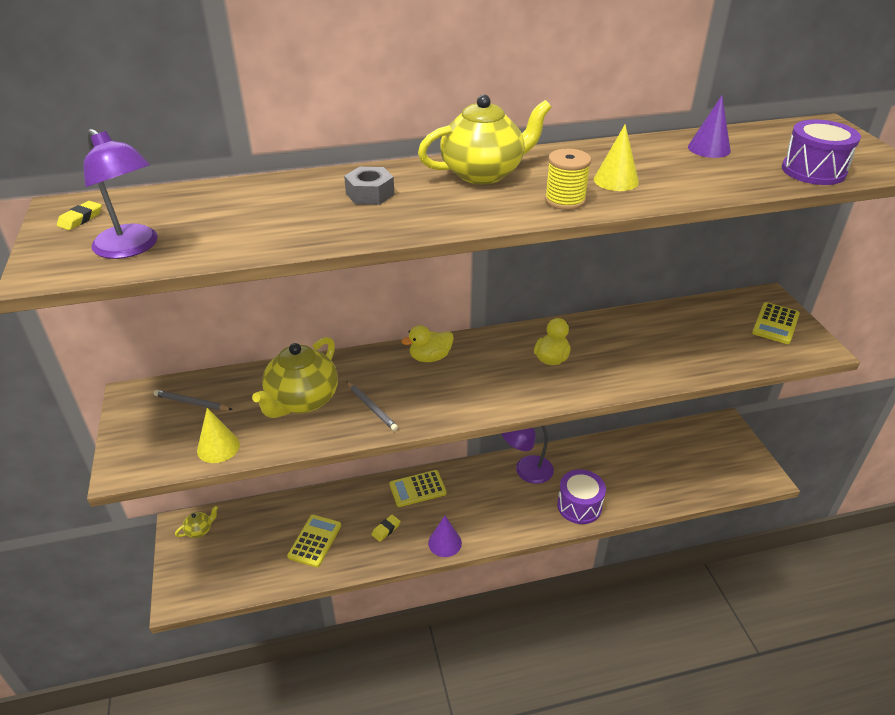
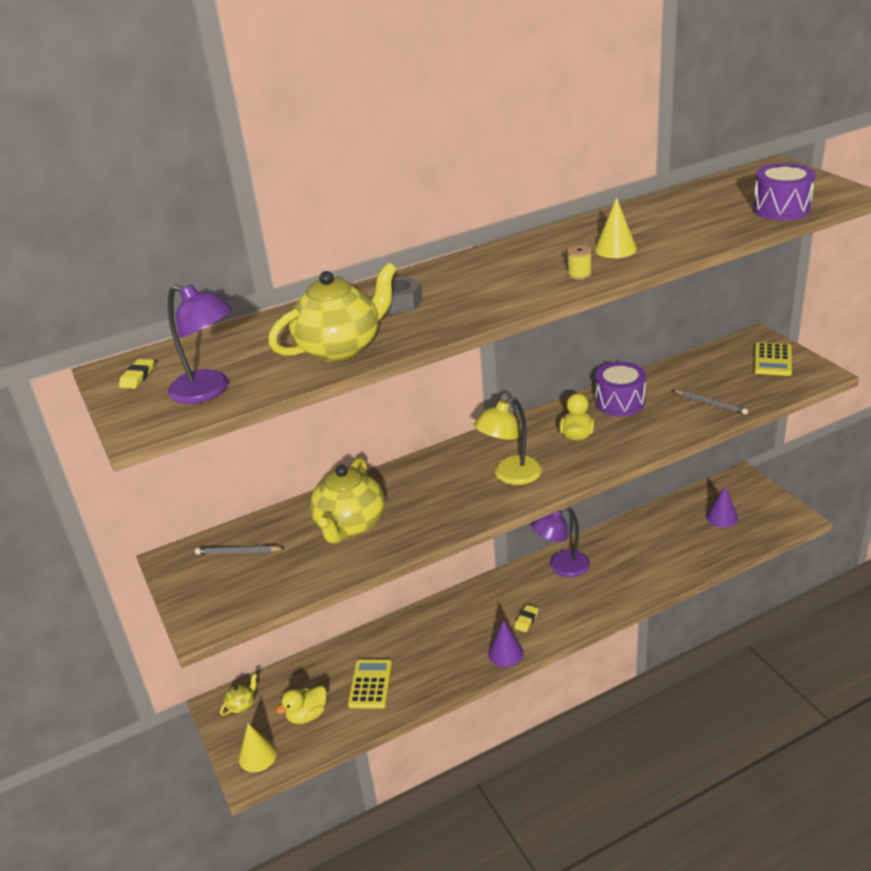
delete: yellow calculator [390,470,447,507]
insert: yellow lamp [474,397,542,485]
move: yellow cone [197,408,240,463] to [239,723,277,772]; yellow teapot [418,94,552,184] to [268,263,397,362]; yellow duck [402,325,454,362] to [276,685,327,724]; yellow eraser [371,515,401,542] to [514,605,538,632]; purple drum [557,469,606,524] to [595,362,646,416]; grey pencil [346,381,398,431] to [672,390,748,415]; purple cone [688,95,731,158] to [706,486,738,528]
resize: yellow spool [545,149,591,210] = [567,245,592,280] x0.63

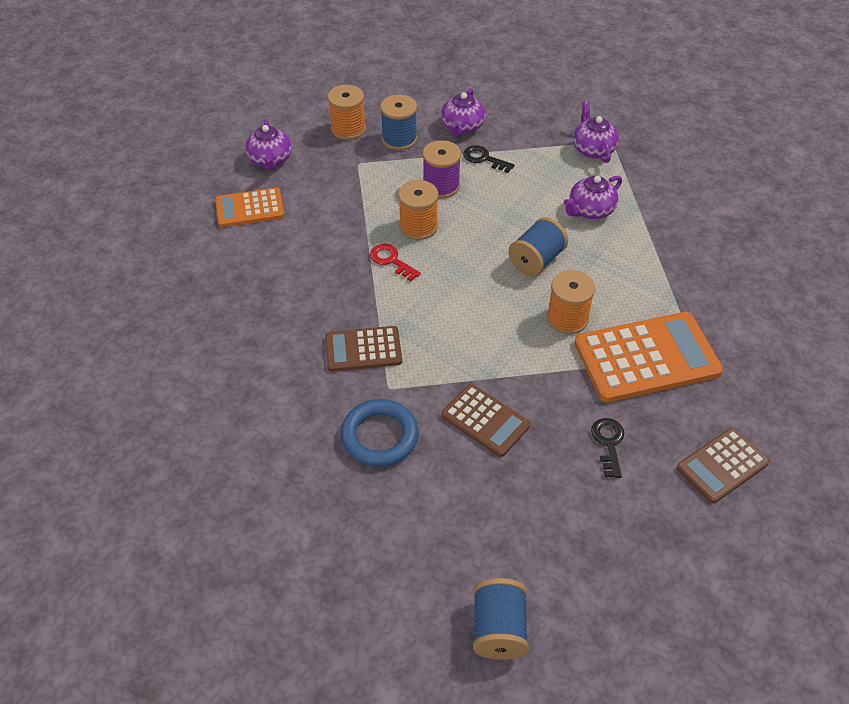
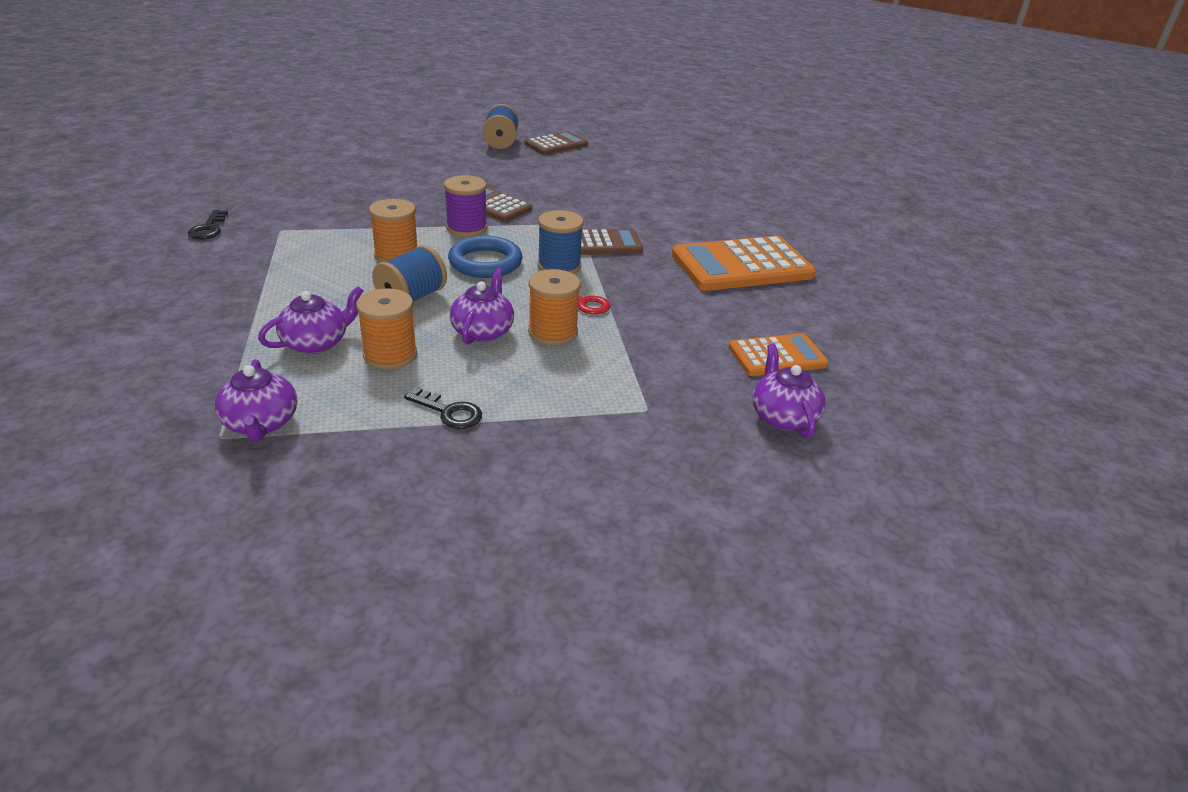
move: black key [591,418,624,478] to [188,210,228,240]; orange spool [328,85,366,140] to [356,288,417,370]; purple spool [423,140,461,198] to [444,175,487,237]; blue ring [341,399,419,467] to [448,236,523,278]; purple teapot [441,88,485,137] to [450,268,514,345]; brown calculator [677,428,769,504] to [524,131,588,155]; blue spool [380,94,417,150] to [537,210,584,274]; orange calculator [574,312,723,403] to [672,236,816,291]

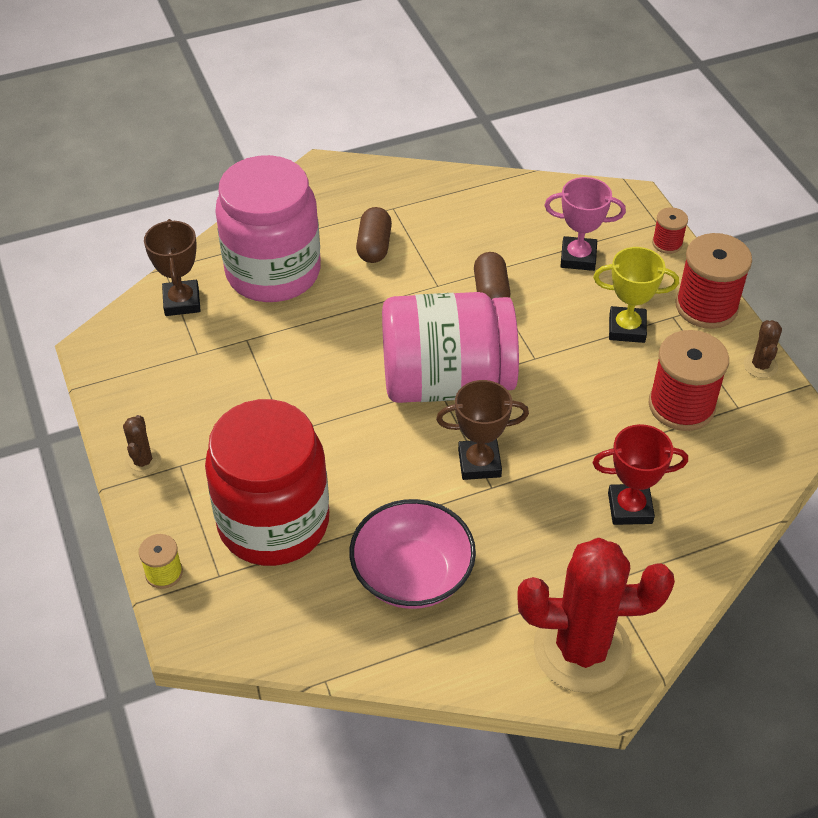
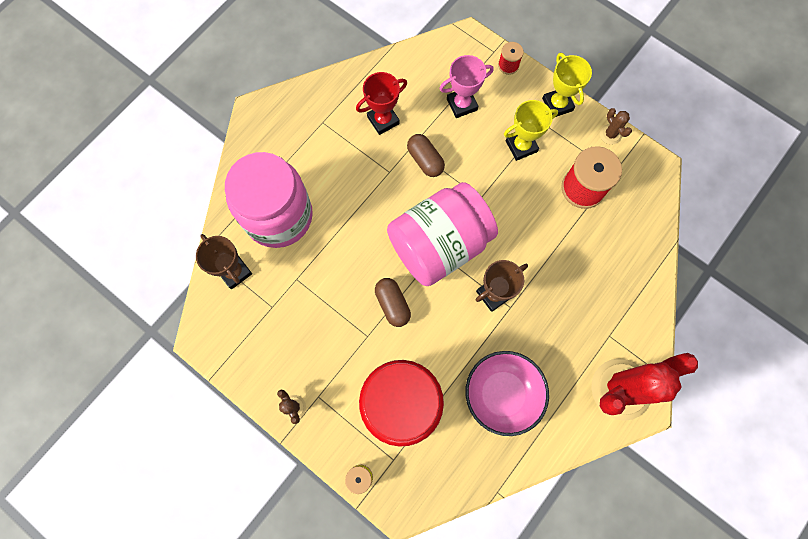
move: red trophy [593,424,688,525] to [356,72,407,135]; brown capsule [356,207,392,263] to [375,278,411,327]
replace: red spool [675,233,752,329] to yellow trophy [542,53,592,117]

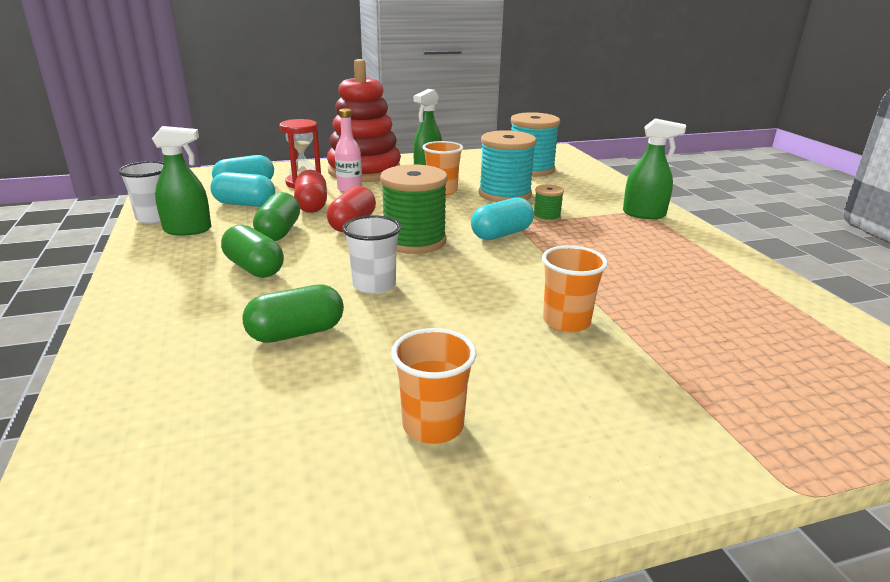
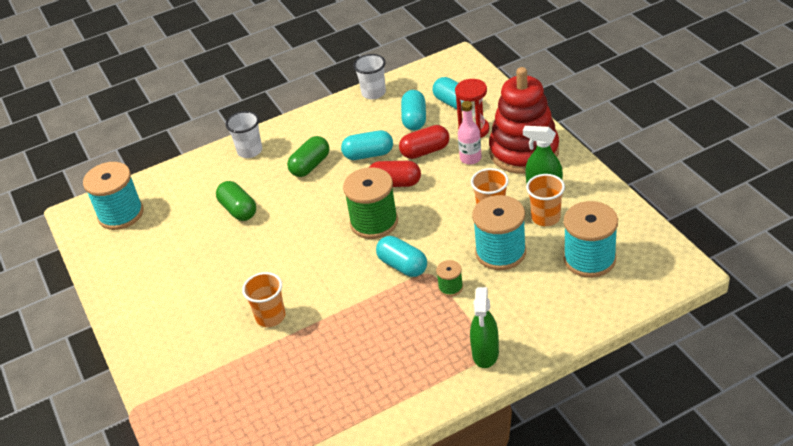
delete: green spray bottle [152,126,211,236]
insert: turquoise spool [83,162,143,230]
move: white cup [342,215,401,294] to [225,111,262,158]; orange cup [391,328,476,444] to [526,174,565,226]
recolor: green capsule [253,192,300,241] to turquoise capsule [341,130,393,160]

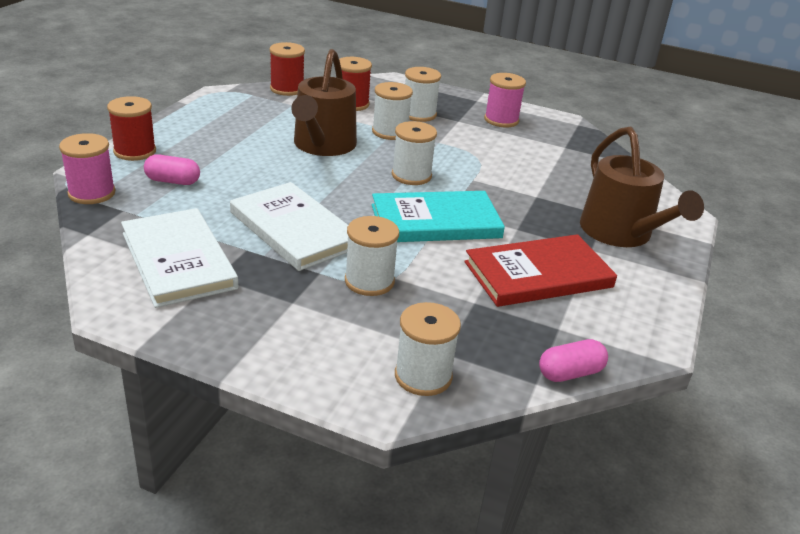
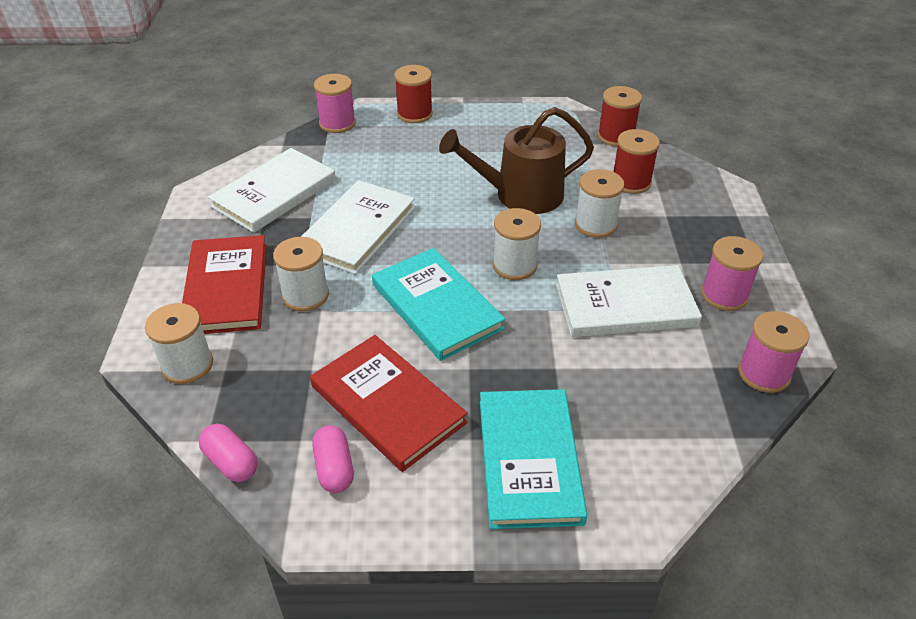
delete: white spool [405,67,441,122]
insert: red book [182,235,267,334]; white book [556,265,702,337]; pink spool [738,311,809,393]
move: pink capsule [144,154,200,185] to [312,425,354,493]
replace: brown watering can [580,127,704,247] to turquoise book [480,389,587,529]

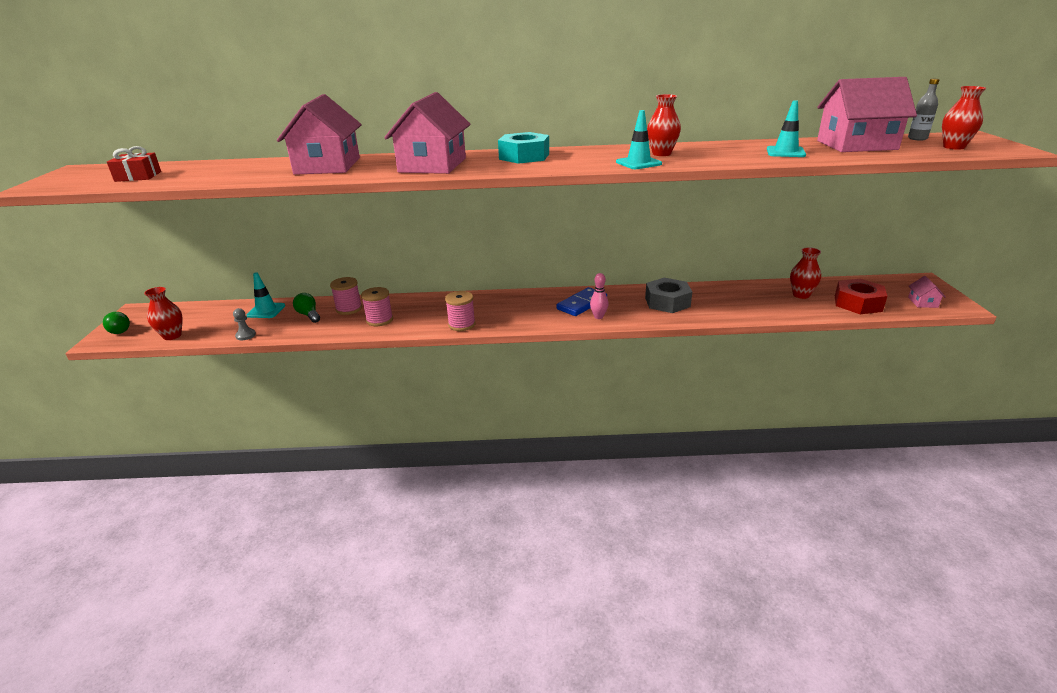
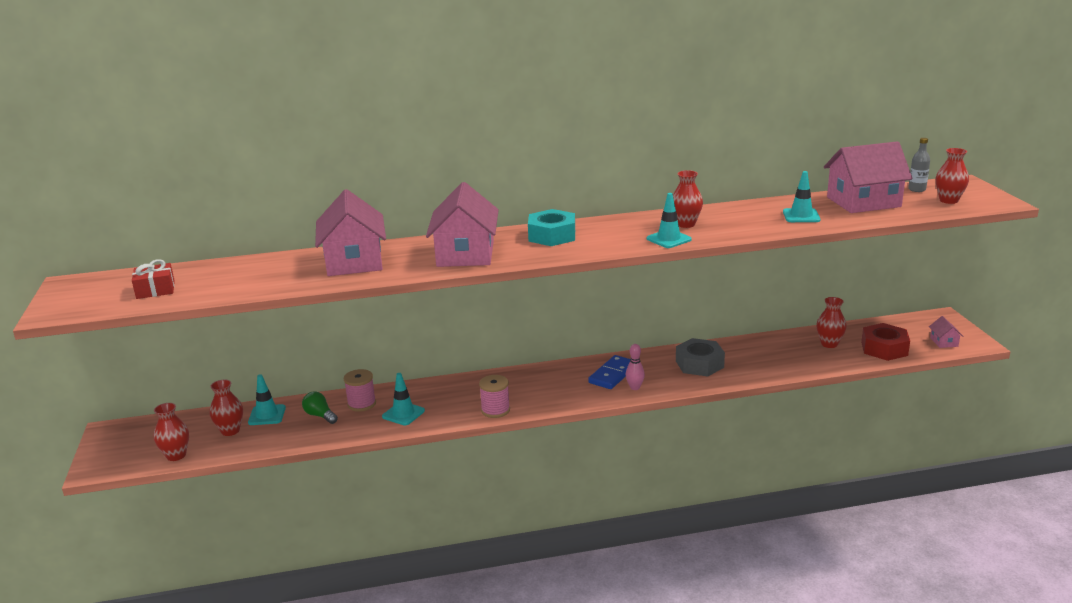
delete: green light bulb [103,312,130,334]; grey pawn [233,308,256,340]
insert: red vase [209,380,243,436]
replace: pink spool [361,287,393,326] to turquoise traffic cone [382,373,425,425]

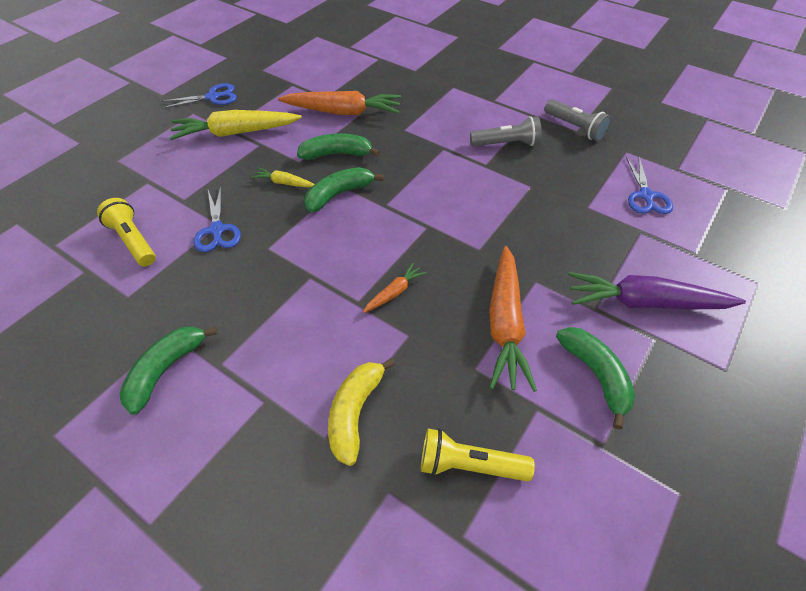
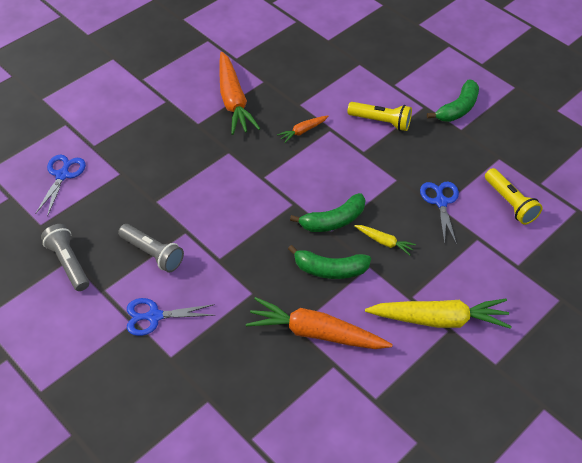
delete: yellow banana [328,358,396,466]; green banana [556,327,635,429]; purple carrot [568,272,746,309]
move: blue scissors [160,83,237,109] to [127,298,215,336]; yellow flashlight [421,429,535,482] to [347,102,412,131]
rotate: grey flashlight [470,116,542,146] = [118,224,184,273] 150 degrees counterclockwise; orange carrot [489,246,537,392] = [219,52,260,135] 150 degrees clockwise

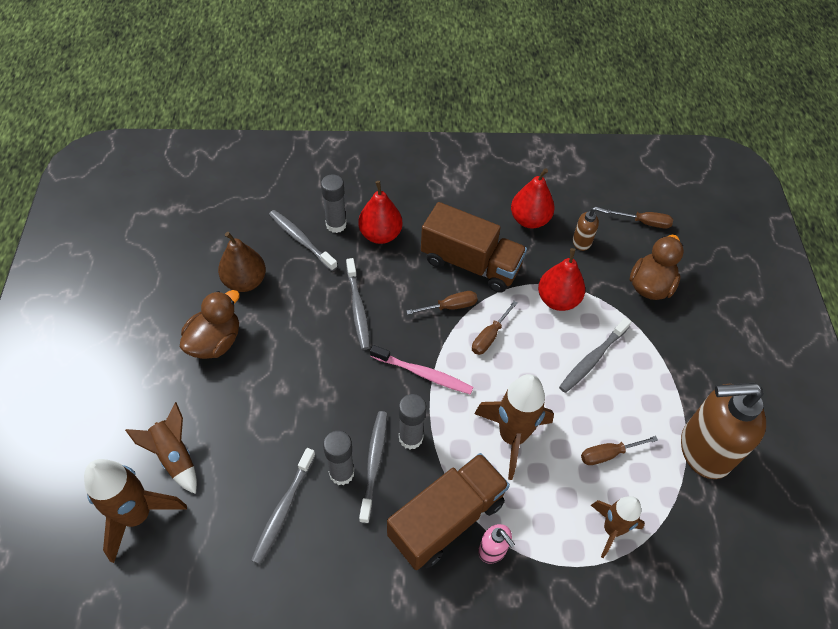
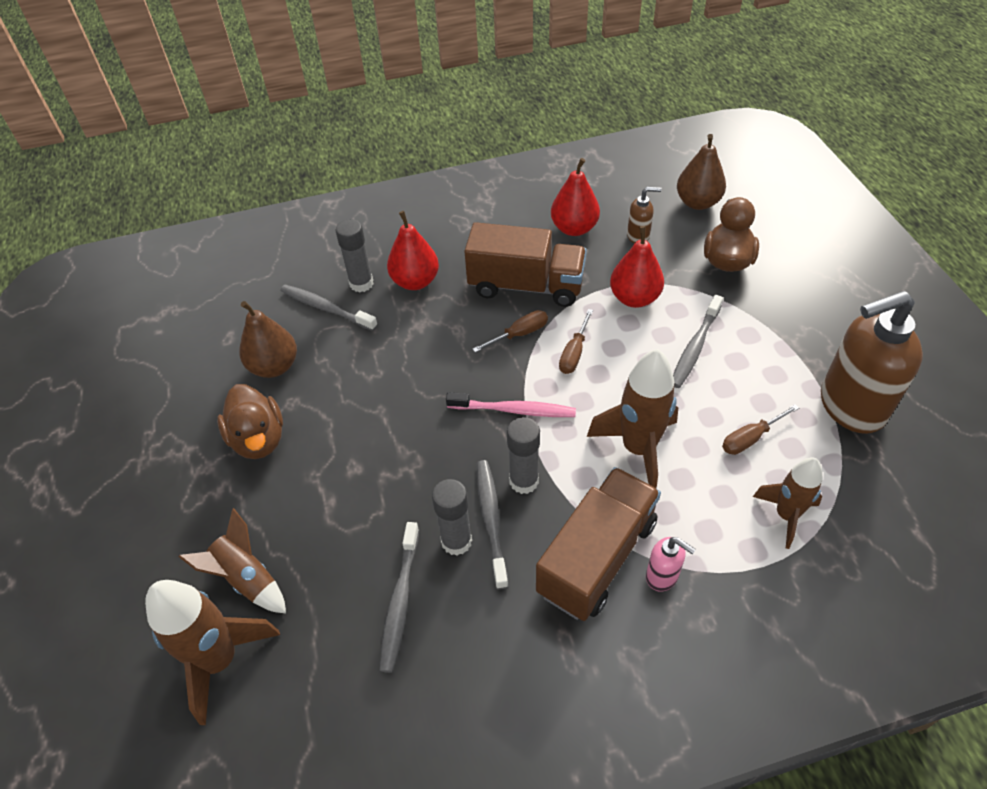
delete: grey toothbrush [346,258,370,350]
replace: brown screwdriver [607,209,673,228] to brown pear [677,134,726,210]
rotate: brown duck [180,290,240,359] = [217,384,283,459] 135 degrees clockwise

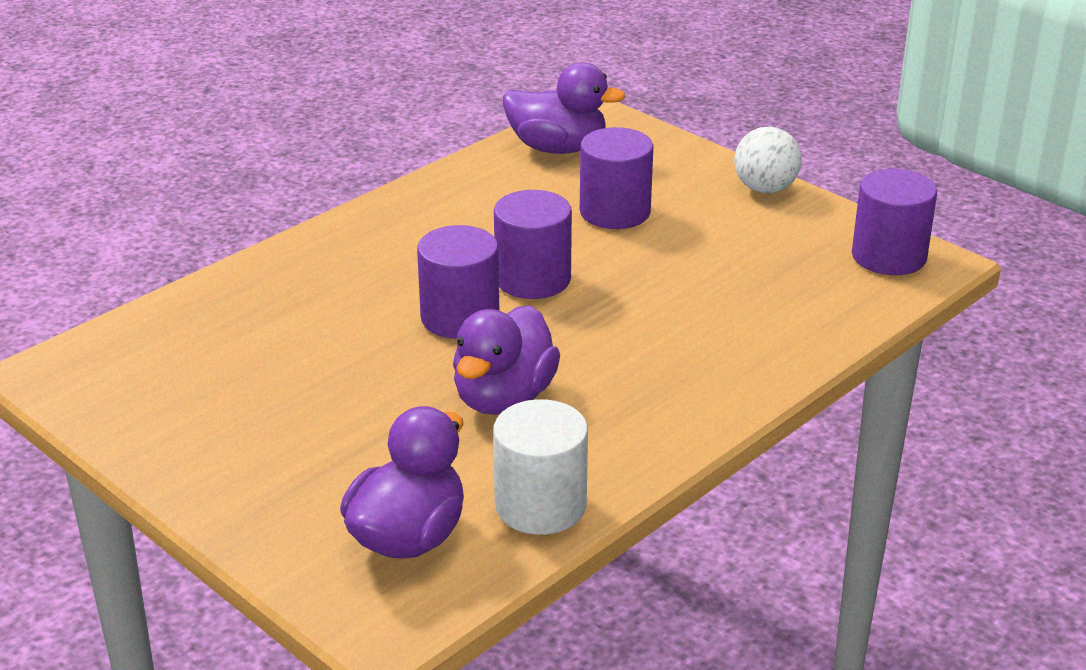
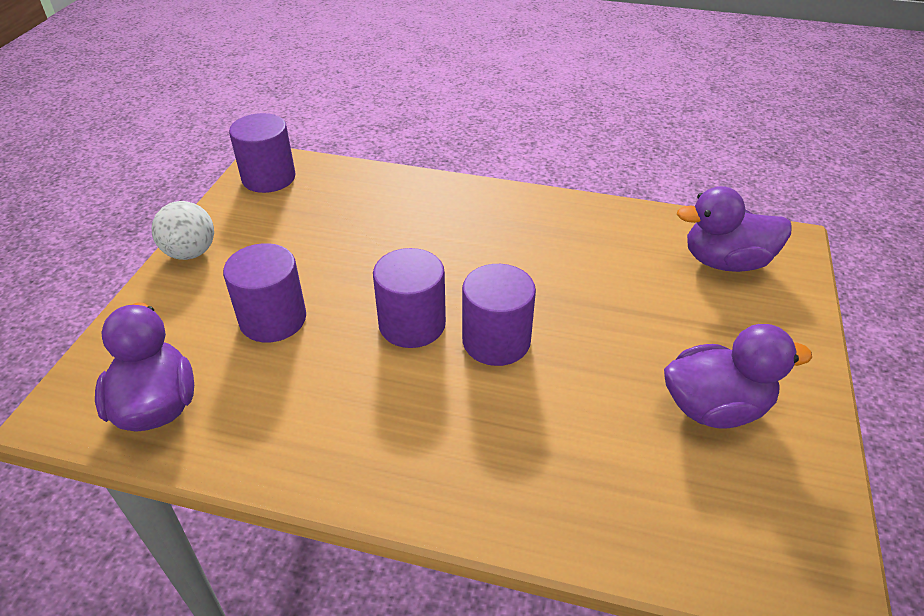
delete: white cylinder [493,399,588,535]
move: purple duck [453,305,560,415] to [664,324,812,429]

